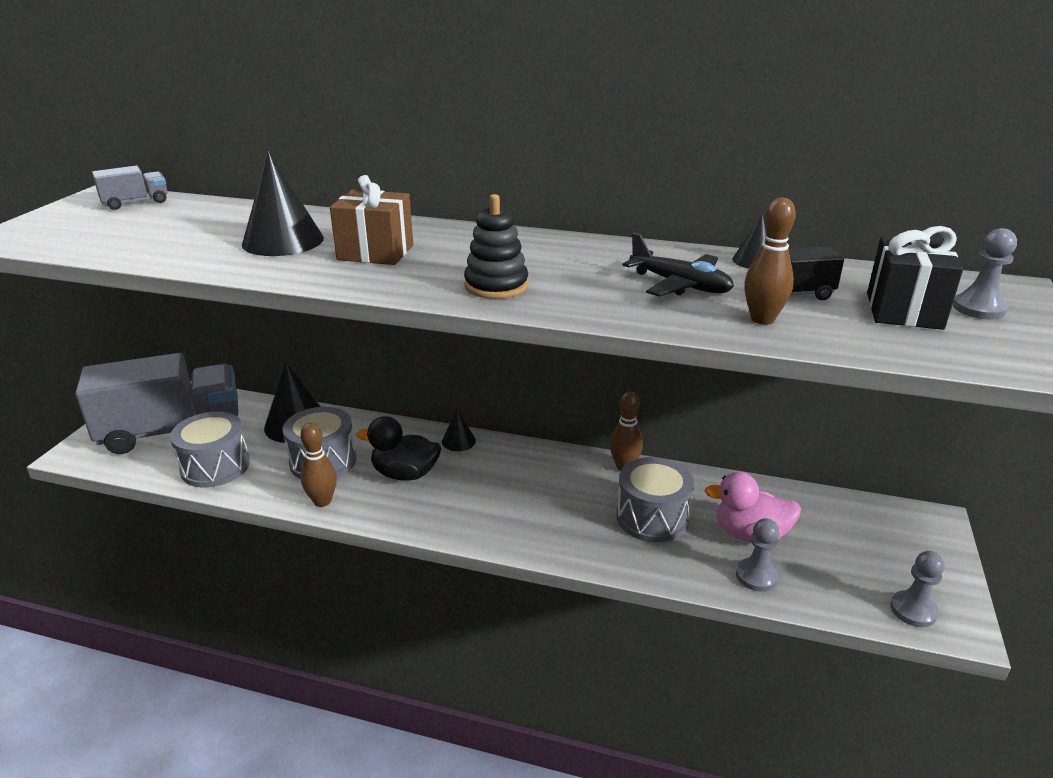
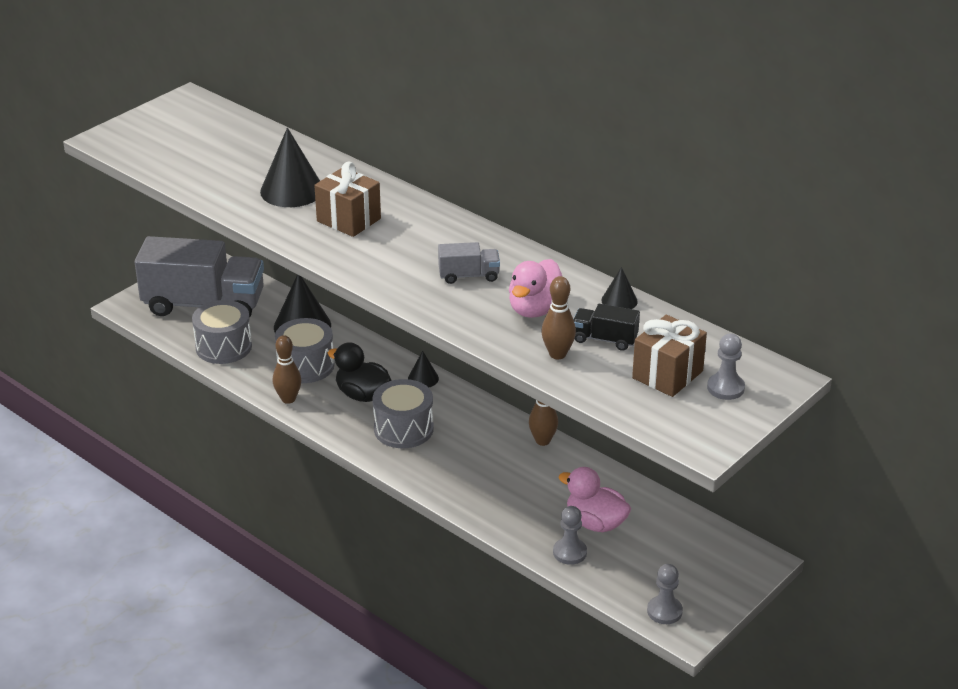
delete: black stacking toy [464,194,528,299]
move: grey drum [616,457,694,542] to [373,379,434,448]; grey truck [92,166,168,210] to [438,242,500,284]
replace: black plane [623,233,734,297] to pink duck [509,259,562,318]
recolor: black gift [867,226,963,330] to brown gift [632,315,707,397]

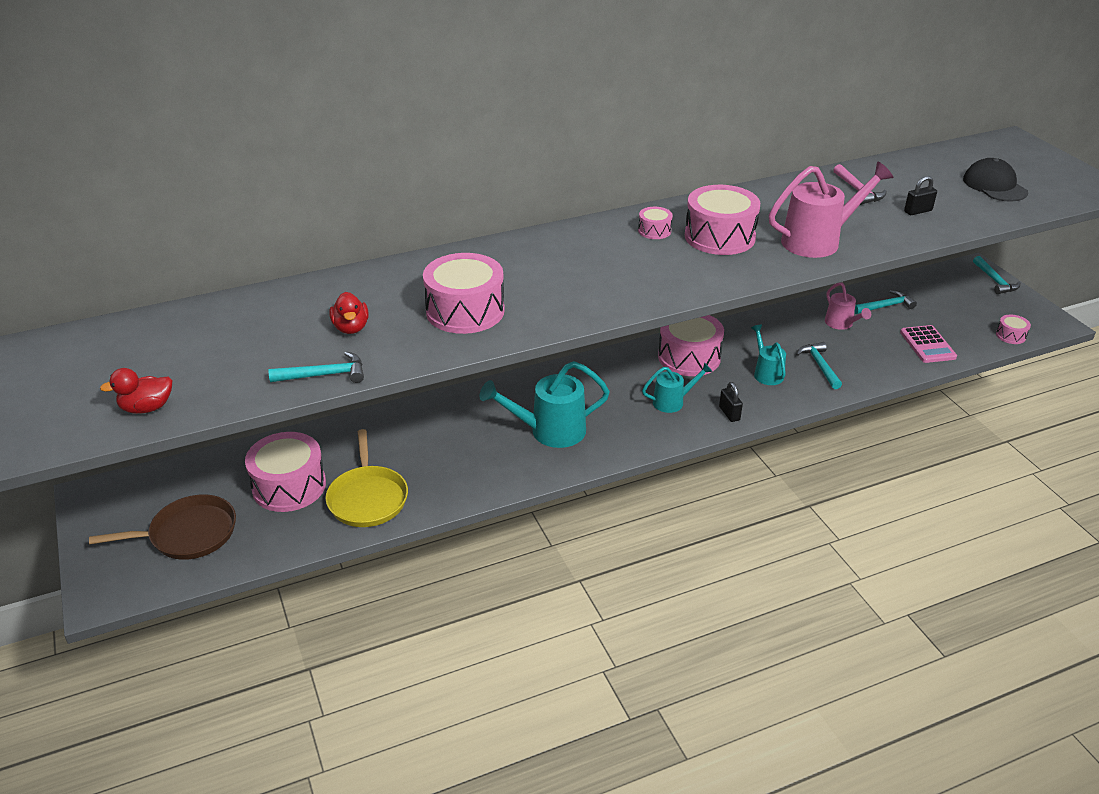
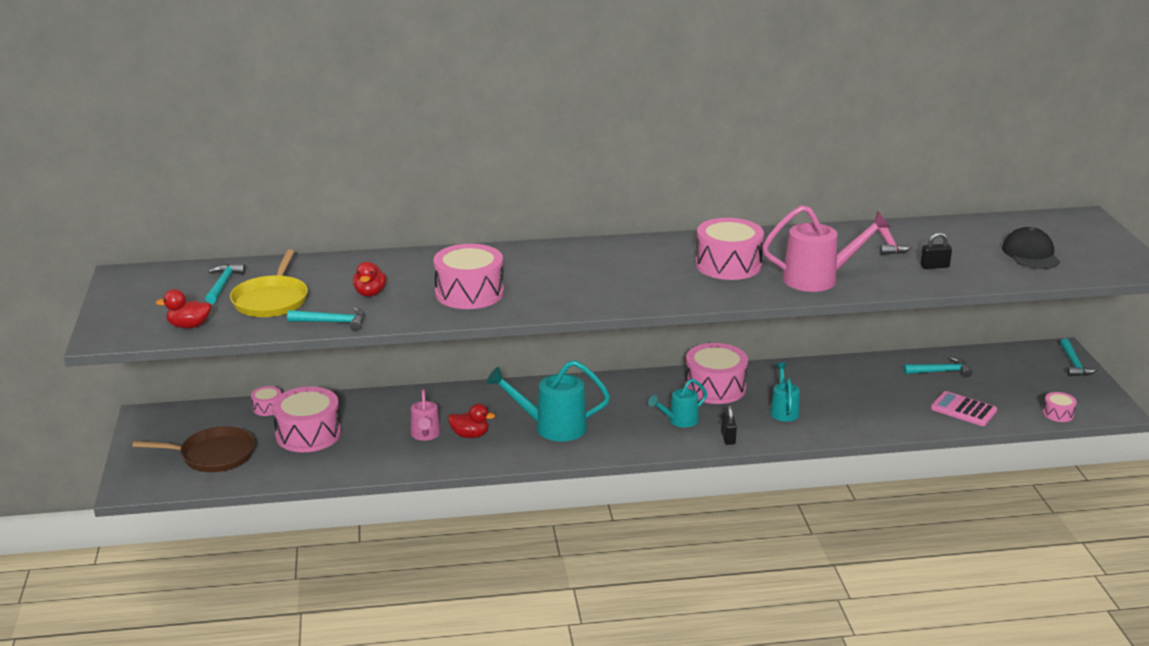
insert: red duck [448,404,495,438]
move: turquoise hammer [796,342,842,389] to [205,264,246,304]; yellow pan [325,429,408,527] to [230,250,308,317]; pink drum [638,207,673,239] to [251,386,281,416]; pink watering can [825,282,871,330] to [411,389,441,441]
rotate: turquoise watering can [642,362,713,413] = [648,379,707,428] 150 degrees clockwise; pink calculator [900,325,957,363] = [931,391,997,426] 120 degrees clockwise

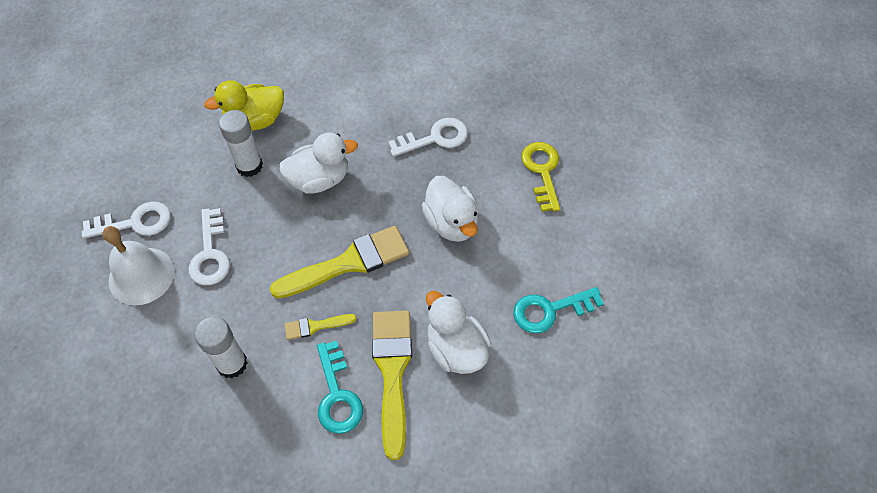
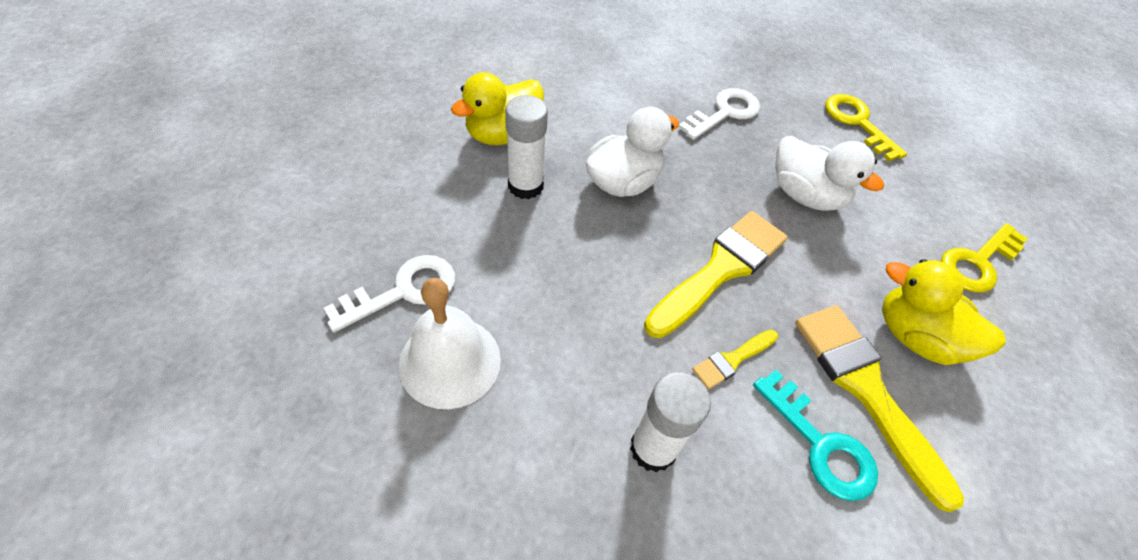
delete: white key [189,208,230,285]
recolor: white duck [426,291,491,374] to yellow duck [882,259,1006,365]; turquoise key [513,287,604,333] to yellow key [941,223,1028,293]

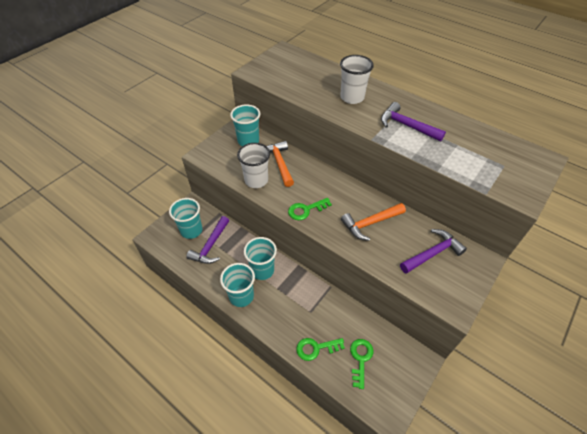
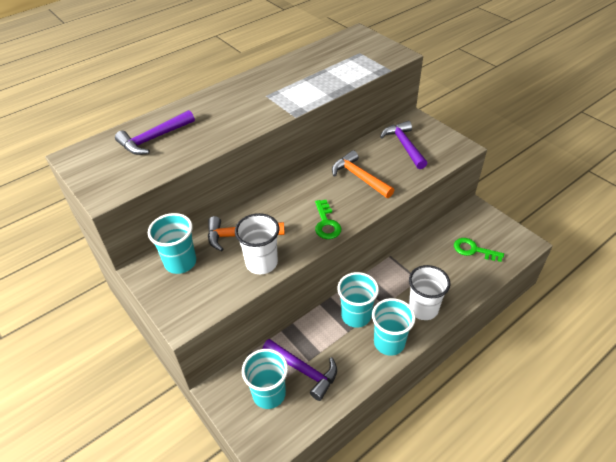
delete: green key [296,338,345,361]
move: purple hammer [381,102,446,142] to [115,110,195,155]; white cup [340,55,374,104] to [409,265,450,320]
rotate: orange hammer [341,203,406,241] = [332,150,394,198] 150 degrees clockwise

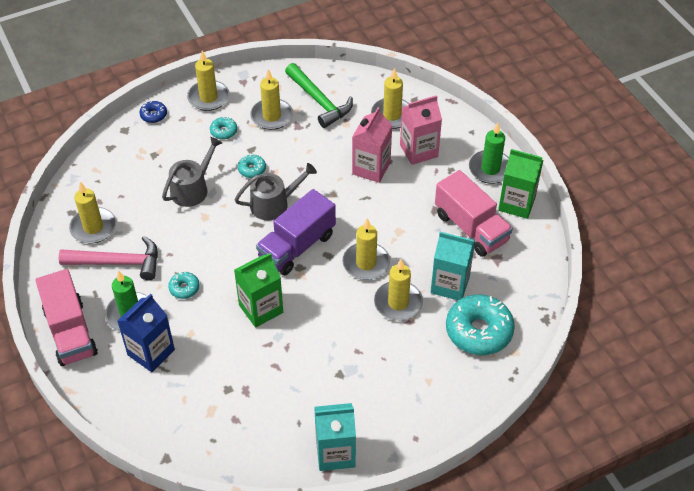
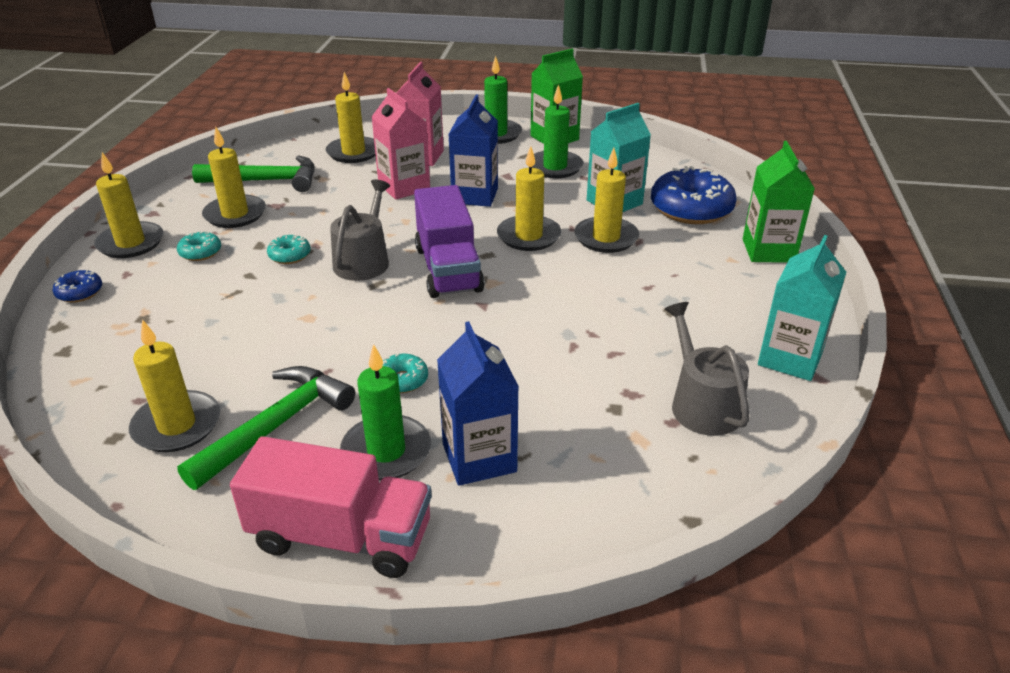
insert: blue carton [448,94,498,207]
move: grey watering can [162,137,222,207] to [665,302,750,436]; green carton [234,253,283,328] to [743,141,815,263]
replace: pink truck [435,170,513,257] to green candle [532,84,583,178]
recolor: pink hammer [59,236,158,281] to green hammer [177,366,355,490]; turquoise donut [446,294,515,355] to blue donut [651,166,737,224]

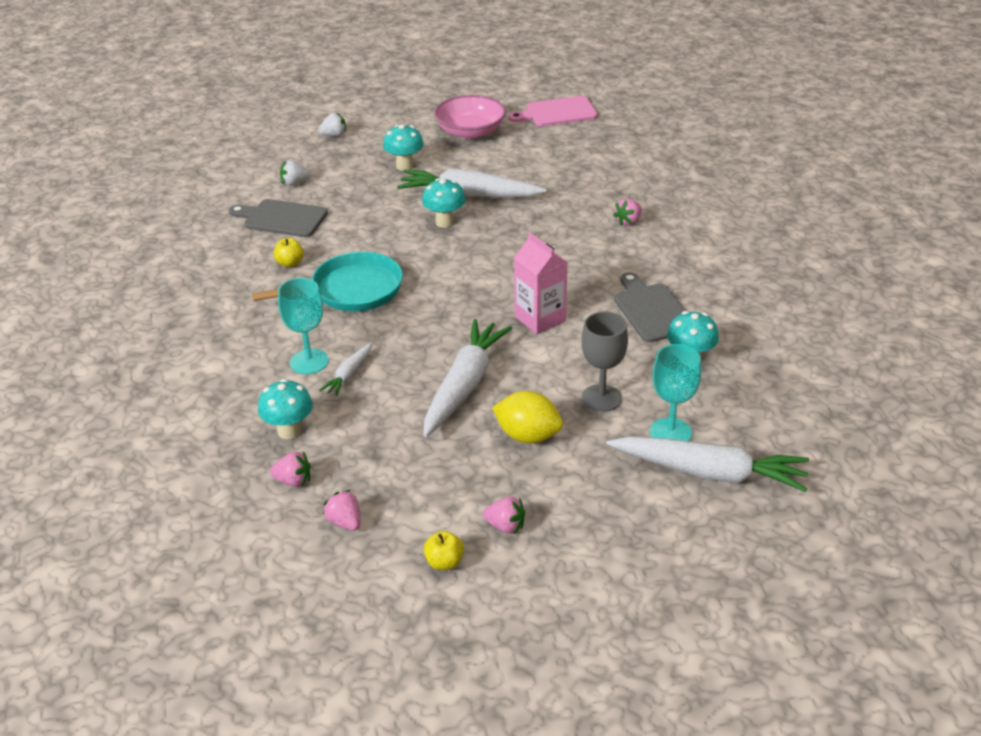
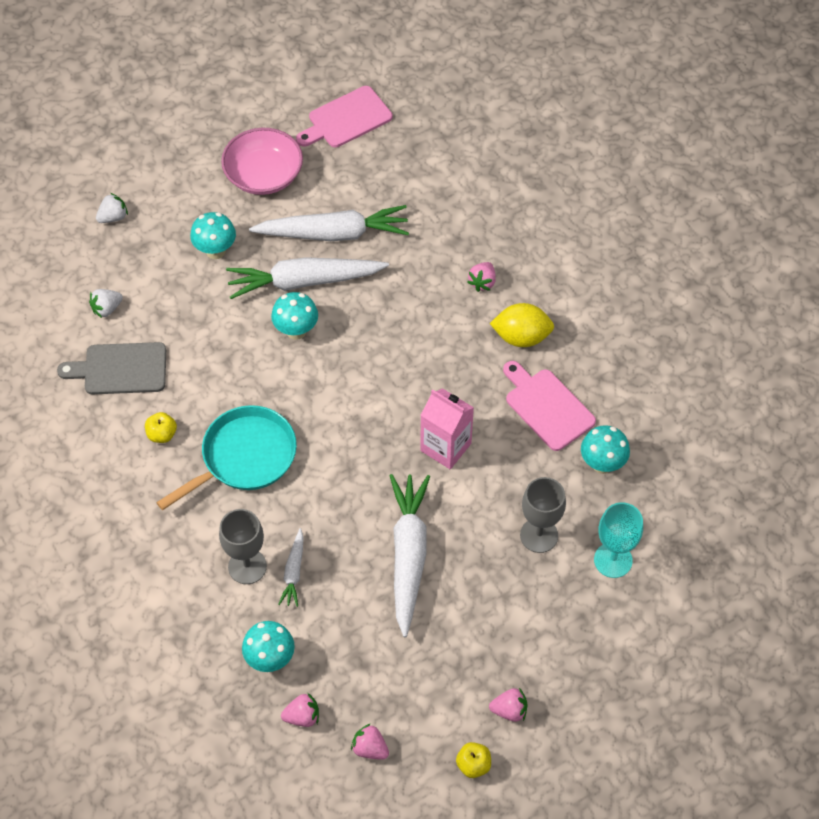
move: white carrot [606,436,809,492] to [249,205,409,241]; yellow lemon [492,391,563,443] to [490,303,554,347]
recolor: turquoise goblet [278,278,329,374] to grey goblet [219,509,267,584]; grey cutting board [614,272,686,342] to pink cutting board [503,361,596,451]

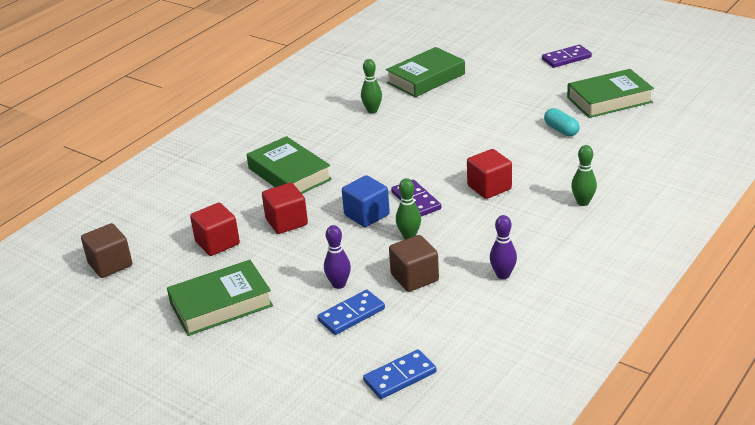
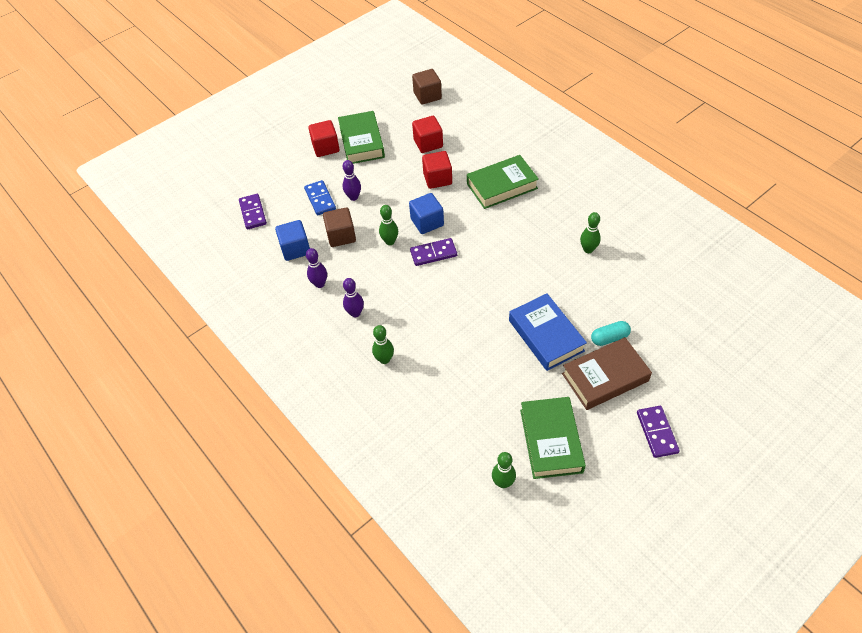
delete: green book [386,47,465,97]
insert: blue cube [275,220,310,261]; purple bowling pin [343,278,364,317]; green bowling pin [492,452,516,488]; blue book [509,293,587,371]; brown book [562,337,652,410]
move: red cube [467,149,512,199] to [308,120,340,157]; turquoise capsule [544,108,579,137] to [591,321,631,346]
recolor: blue domino [363,349,437,399] to purple domino [239,194,267,230]

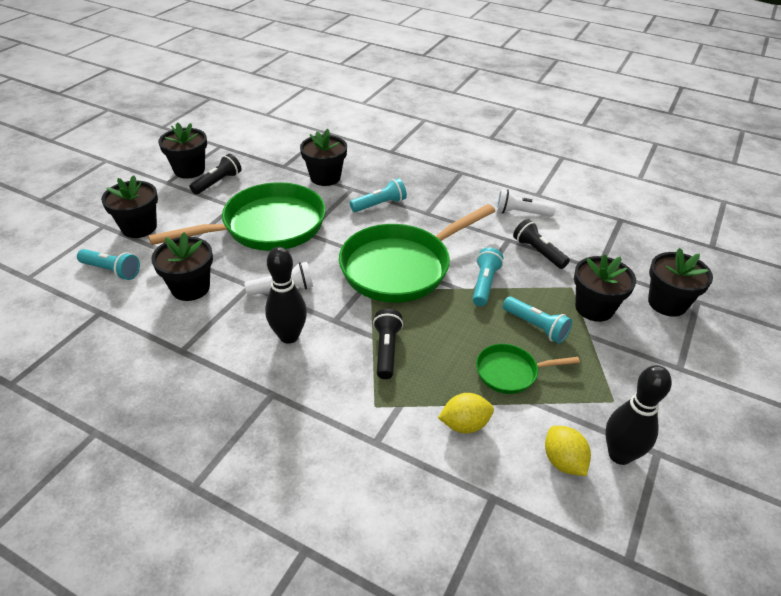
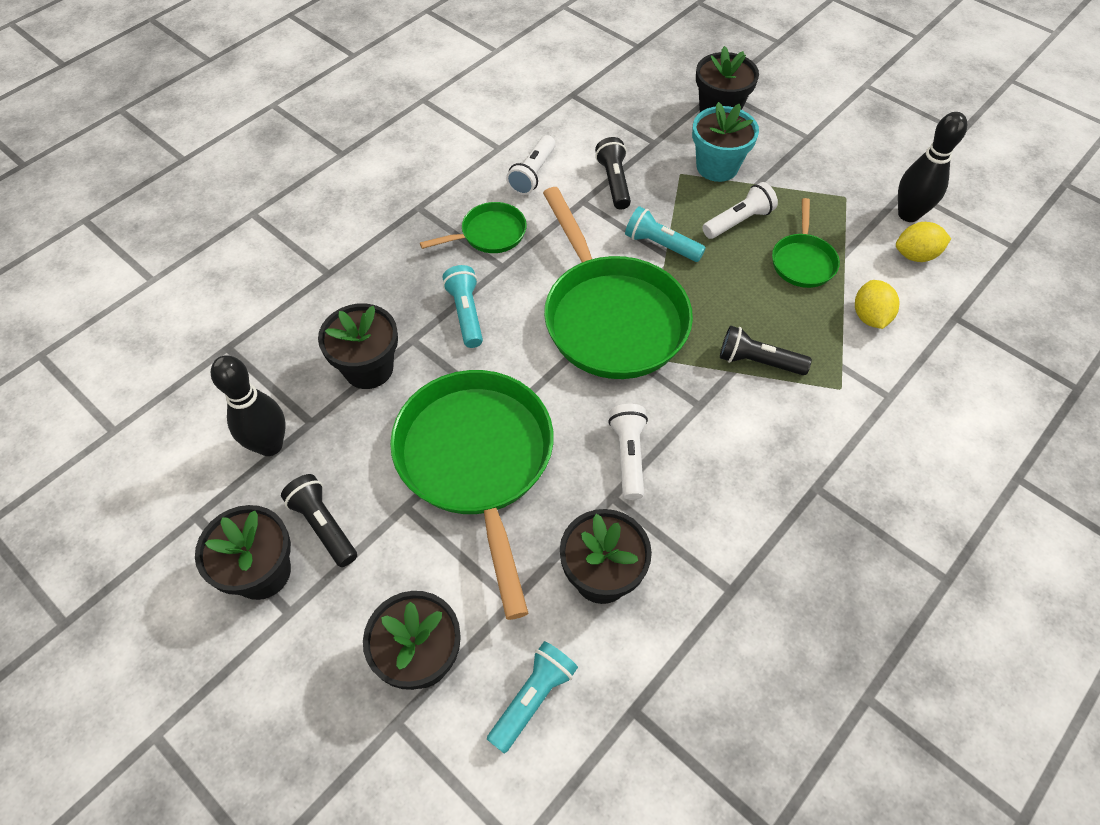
insert: green pan [420,202,527,253]
move: black bowling pin [265,247,307,344] to [211,355,286,456]
recolor: black flower pot [574,254,636,322] to turquoise flower pot [692,102,759,182]; turquoise flashlight [503,297,572,344] to white flashlight [702,182,778,239]
rotate: black flashlight [513,219,570,269] = [595,137,631,210] 105 degrees clockwise

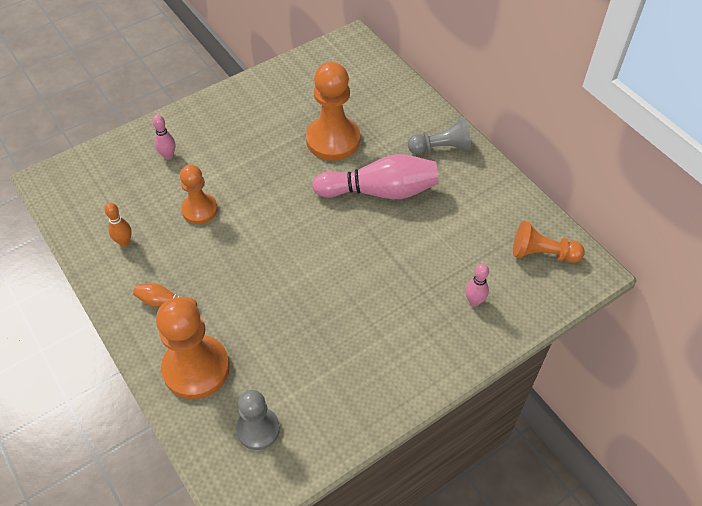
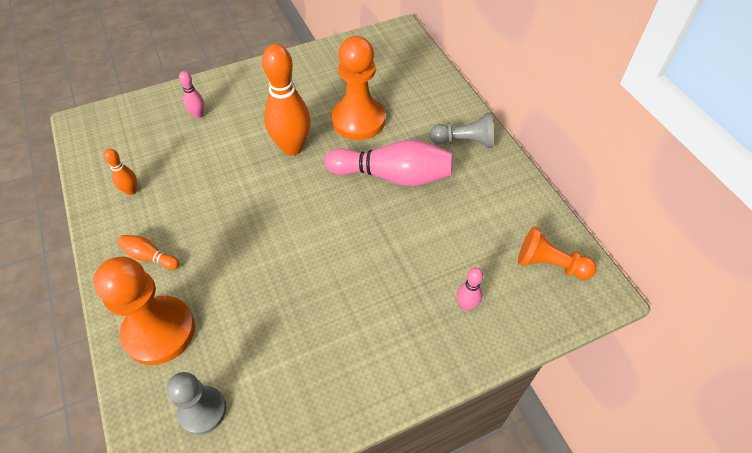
delete: orange pawn [180,165,218,224]
insert: orange bowling pin [262,44,311,156]

